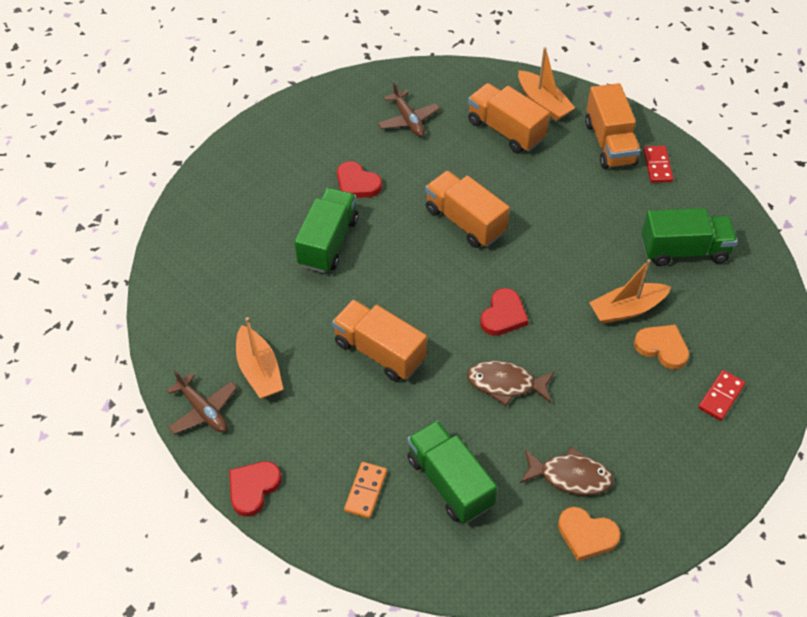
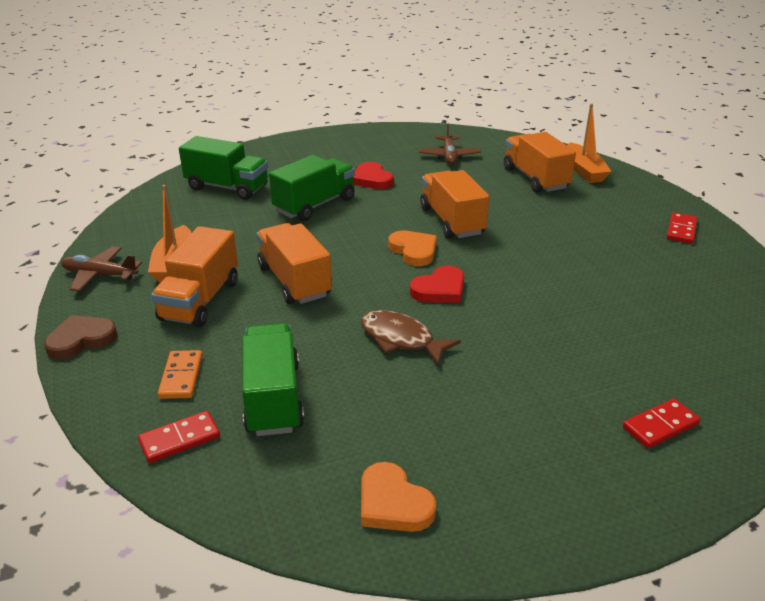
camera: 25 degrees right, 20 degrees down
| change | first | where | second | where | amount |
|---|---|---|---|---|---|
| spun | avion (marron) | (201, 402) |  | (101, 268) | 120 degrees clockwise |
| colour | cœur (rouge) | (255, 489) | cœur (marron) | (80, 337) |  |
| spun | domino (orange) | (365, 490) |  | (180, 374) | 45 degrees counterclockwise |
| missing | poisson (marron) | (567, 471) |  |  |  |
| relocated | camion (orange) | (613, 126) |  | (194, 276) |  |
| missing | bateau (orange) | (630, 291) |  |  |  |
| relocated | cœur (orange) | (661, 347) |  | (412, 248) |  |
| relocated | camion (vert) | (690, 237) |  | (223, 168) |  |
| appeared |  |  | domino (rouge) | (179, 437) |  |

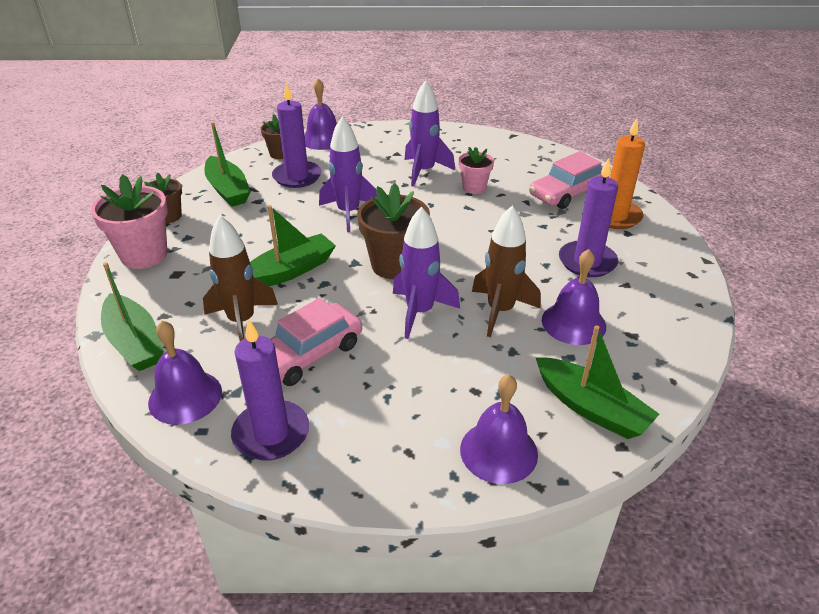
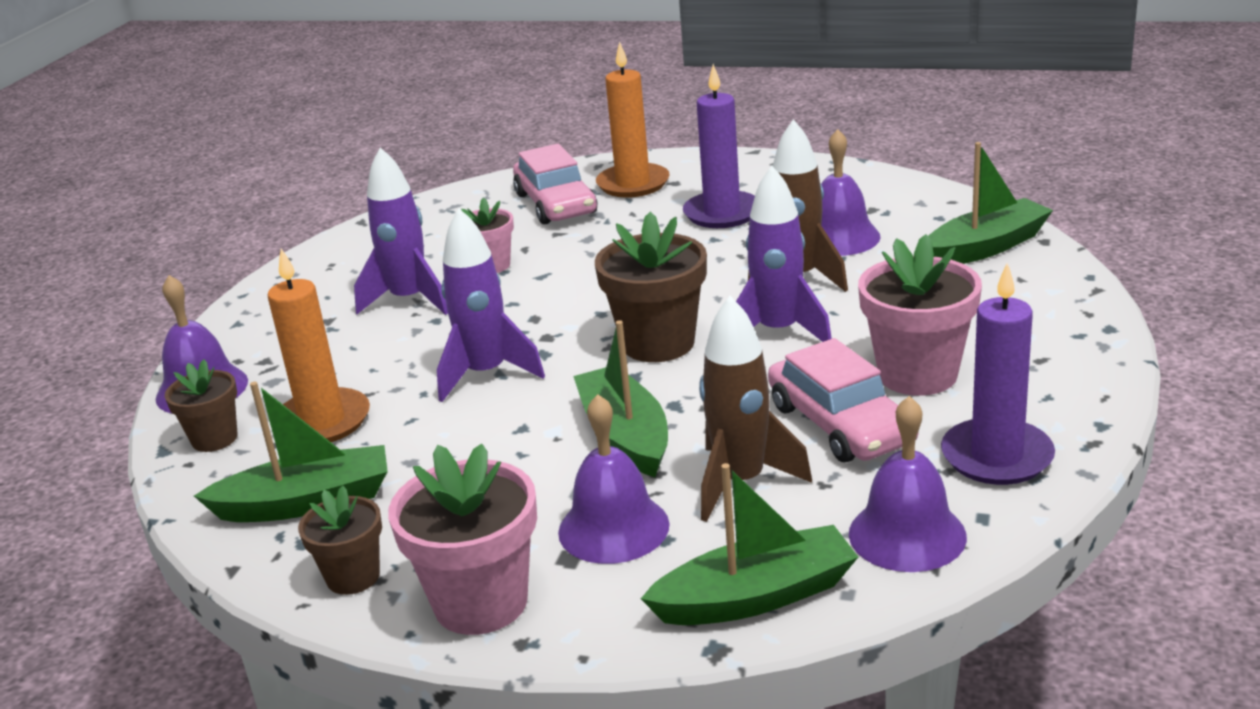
camera: 70 degrees left, 10 degrees down
| change | first | where | second | where | amount |
|---|---|---|---|---|---|
| colour | bougie (violet) | (297, 135) | bougie (orange) | (319, 345) |  |
| relocated | cloche (violet) | (499, 429) |  | (614, 479) |  |
| appeared |  |  | pot de fleurs (rose) | (920, 315) |  |

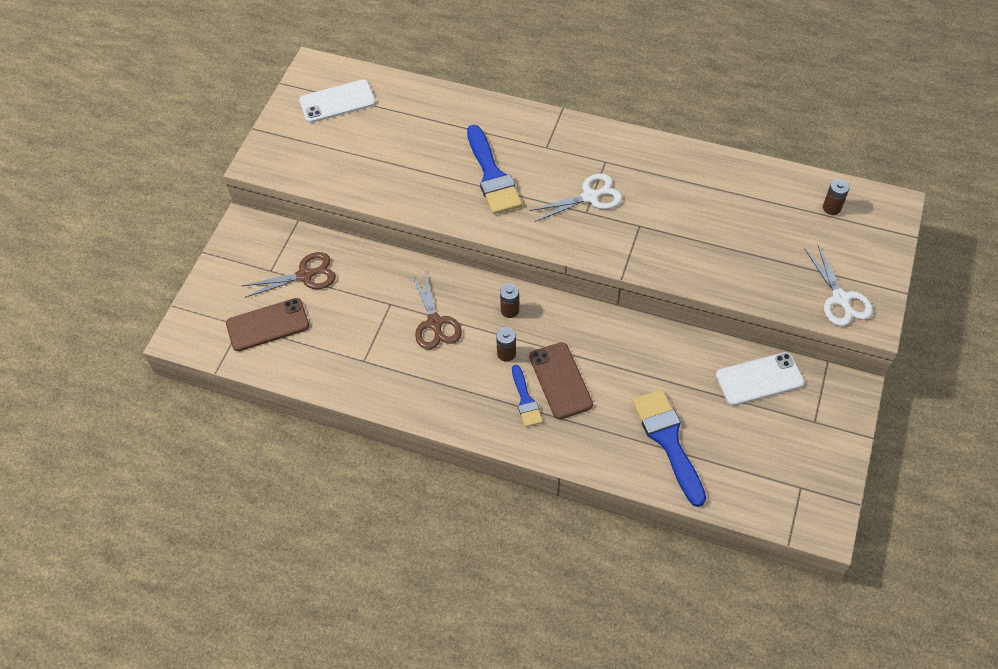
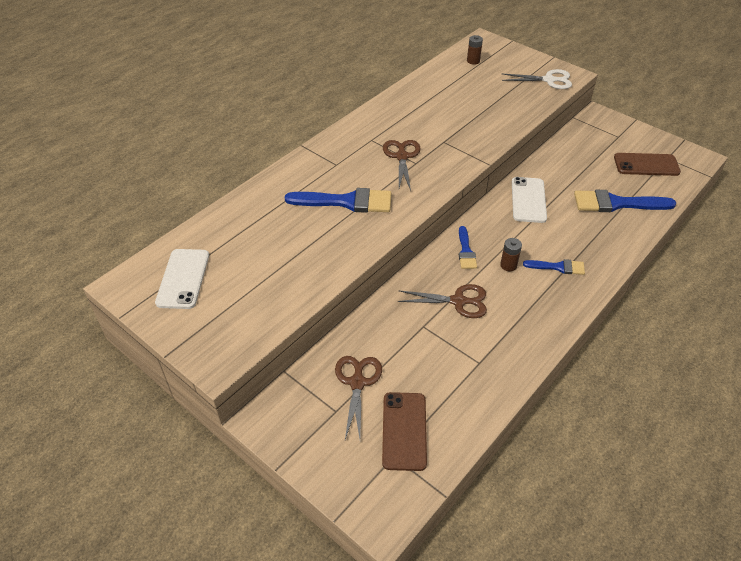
camera: 70 degrees left, 10 degrees down
| change | first | where | second | where | amount |
|---|---|---|---|---|---|
| exchanged | pile (marron) | (509, 301) | pinceau (bleu) | (468, 247) |  |
| colour | ciseaux (blanc) | (575, 197) | ciseaux (marron) | (402, 165) |  |
| relocated | téléphone (marron) | (561, 380) |  | (647, 164) |  |
| relocated | téléphone (blanc) | (760, 378) |  | (529, 200) |  |

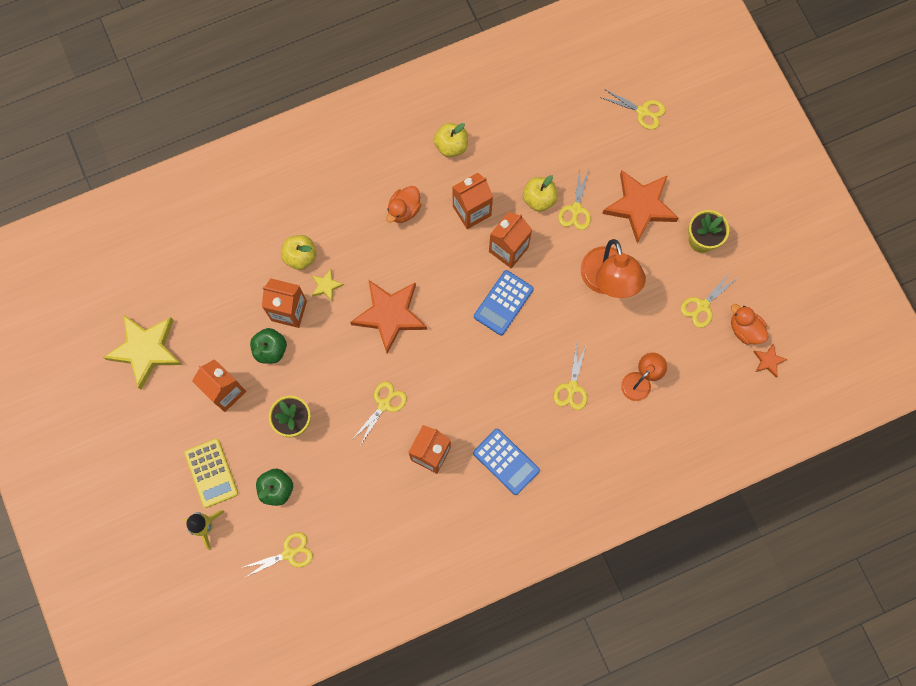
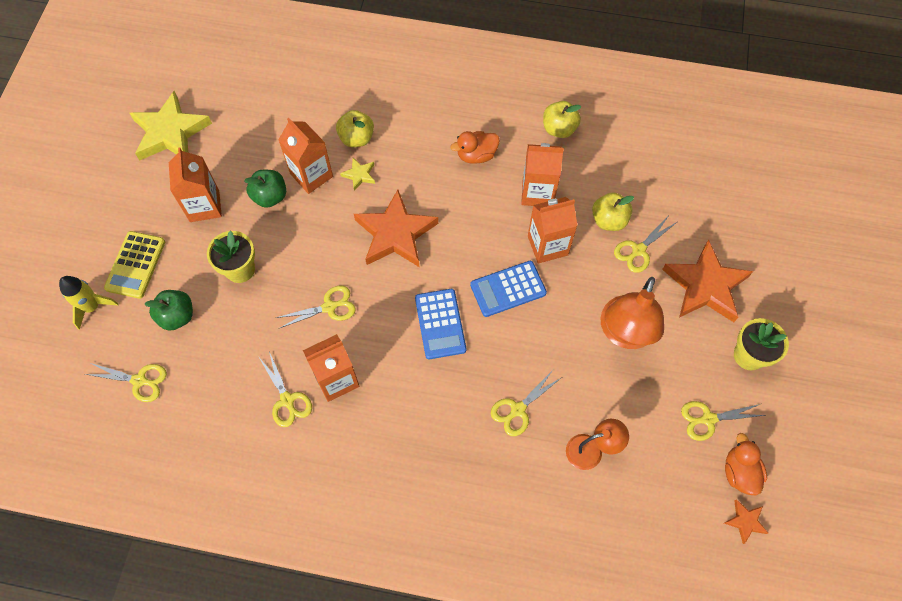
camera: 35 degrees right, 10 degrees down
| change | first | where | second | where | amount |
|---|---|---|---|---|---|
| relocated | calculatrice (bleu) | (506, 462) |  | (440, 324) |  |
| relocated | ciseaux (jaune) | (632, 109) |  | (286, 389) |  |

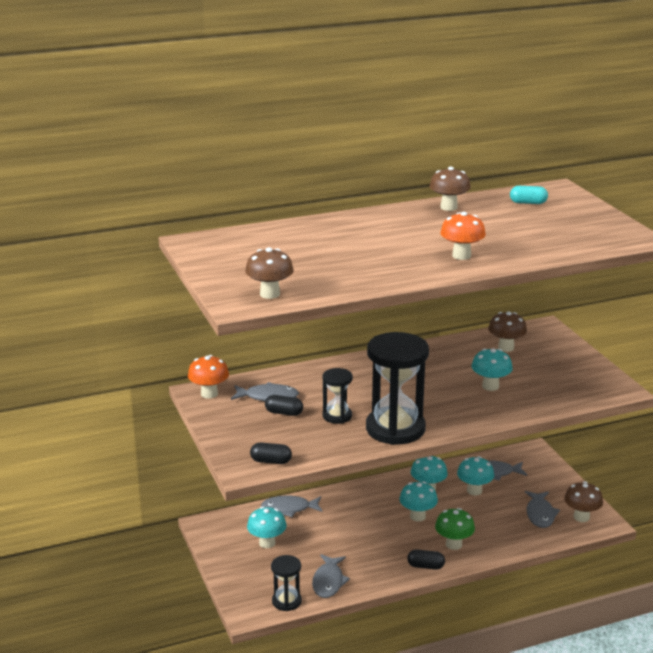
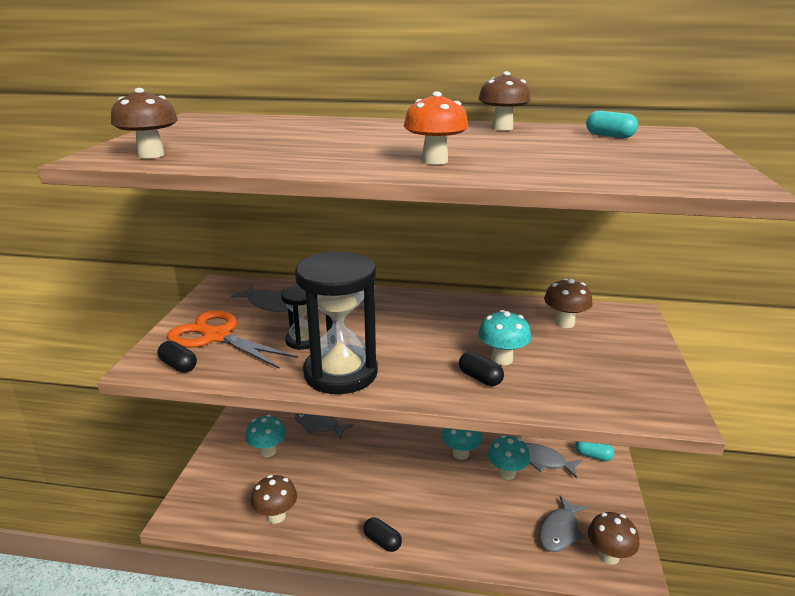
camera: 30 degrees right, 0 degrees up
| change | first | where | second | where | amount |
|---|---|---|---|---|---|
| missing | champignon (orange) | (208, 377) |  |  |  |
| relocated | gélule (noir) | (284, 405) |  | (481, 369) |  |
| missing | sablier (noir) | (286, 583) |  |  |  |
| exchanged | poisson (gris) | (331, 576) | champignon (marron) | (274, 499) |  |
| missing | champignon (turquoise) | (419, 501) |  |  |  |
| missing | champignon (vert) | (455, 529) |  |  |  |
| appeared |  |  | ciseaux (orange) | (232, 339) |  |
| appeared |  |  | gélule (turquoise) | (594, 451) |  |

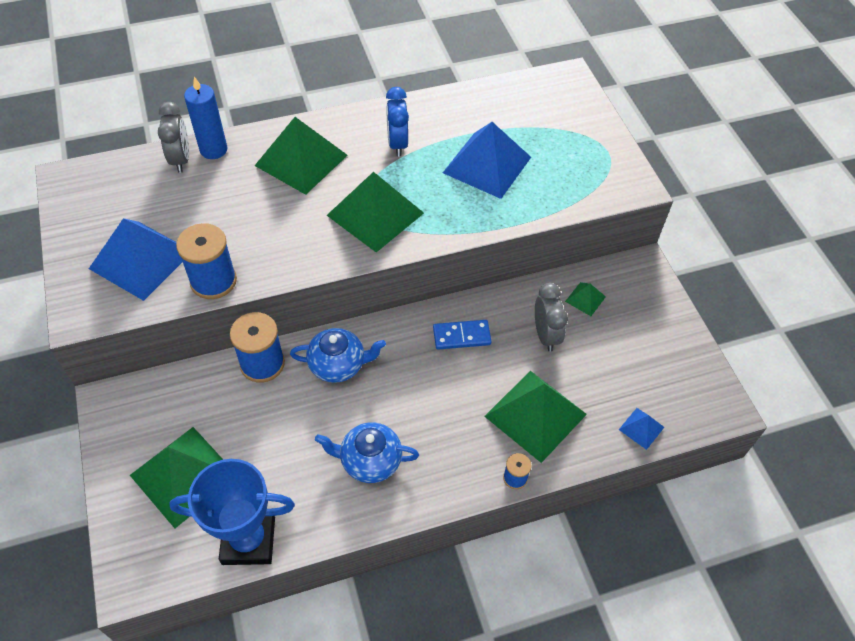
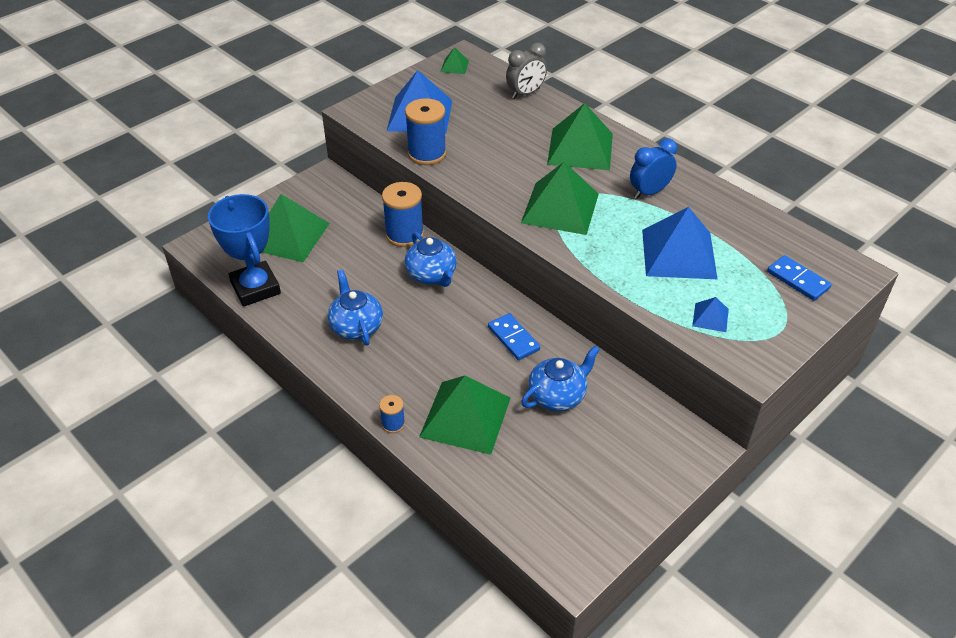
camera: 65 degrees right, 10 degrees down
| change | first | where | second | where | amount |
|---|---|---|---|---|---|
| missing | bougie (bleu) | (206, 117) |  |  |  |
| exchanged | réveil (gris) | (551, 317) | théière (bleu) | (560, 378) |  |
| relocated | pyramide (vert) | (585, 299) |  | (454, 60) |  |
| relocated | pyramide (bleu) | (641, 429) |  | (710, 314) |  |
| appeared |  |  | domino (bleu) | (799, 278) |  |

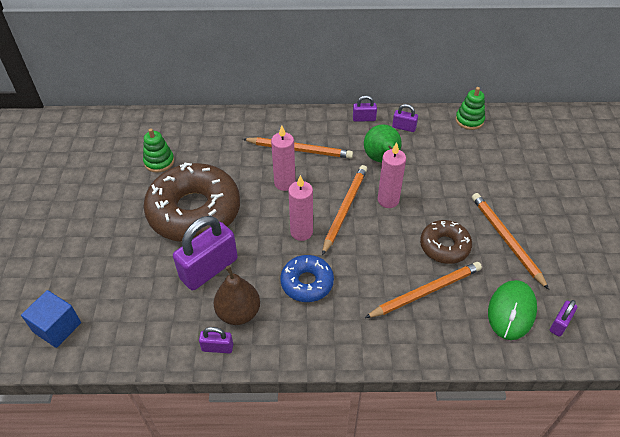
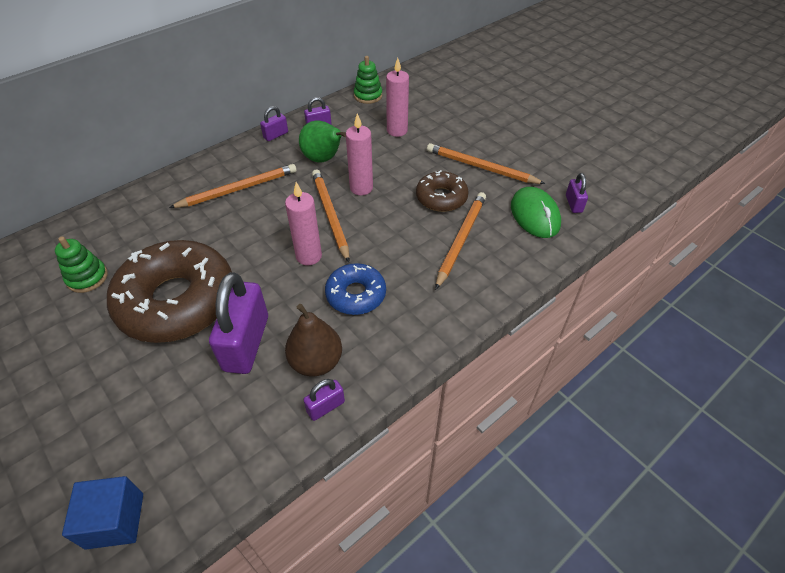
camera: 40 degrees left, 0 degrees up
| change | first | where | second | where | amount |
|---|---|---|---|---|---|
| relocated | bougie (rose) | (283, 158) |  | (397, 97) |  |

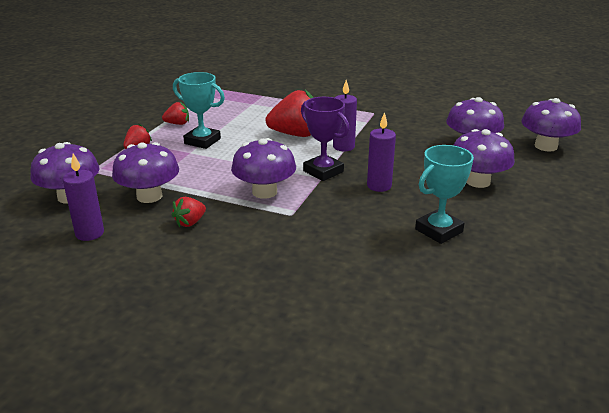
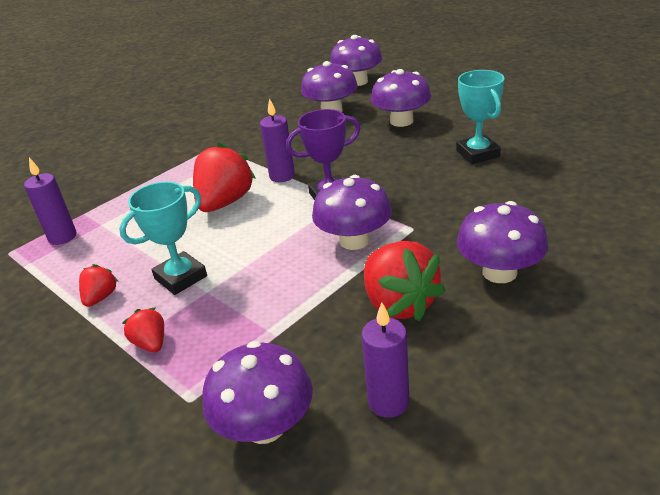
camera: 65 degrees left, 5 degrees up
| change | first | where | second | where | amount |
|---|---|---|---|---|---|
| relocated | champignon (violet) | (145, 172) |  | (502, 242) |  |
| size | fraise (rouge) | (189, 212) |  | (404, 281) | x1.96 |
| relocated | bougie (violet) | (381, 152) |  | (50, 201) |  |

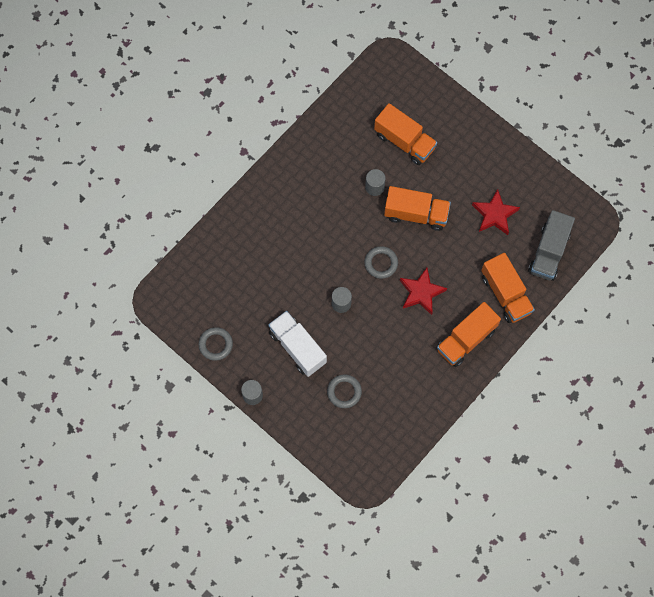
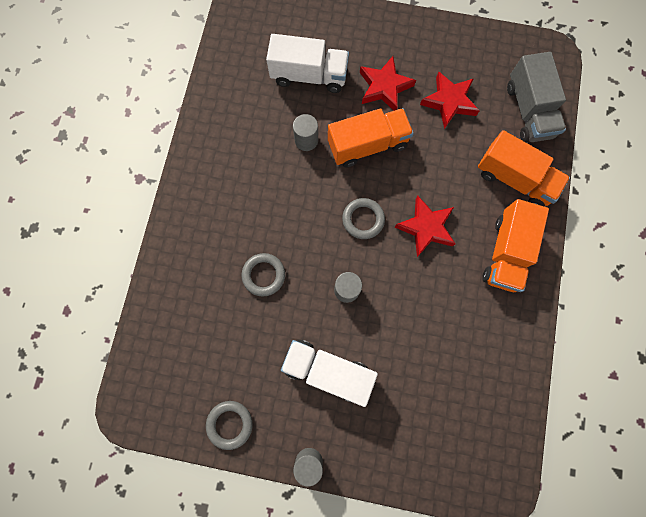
camera: 30 degrees left, 5 degrees up
| change | first | where | second | where | amount |
|---|---|---|---|---|---|
| relocated | anneau (gris) | (344, 391) |  | (263, 275) |  |
| colour | camion (orange) | (405, 134) | camion (blanc) | (307, 63) |  |
| appeared |  |  | étoile (rouge) | (388, 83) |  |

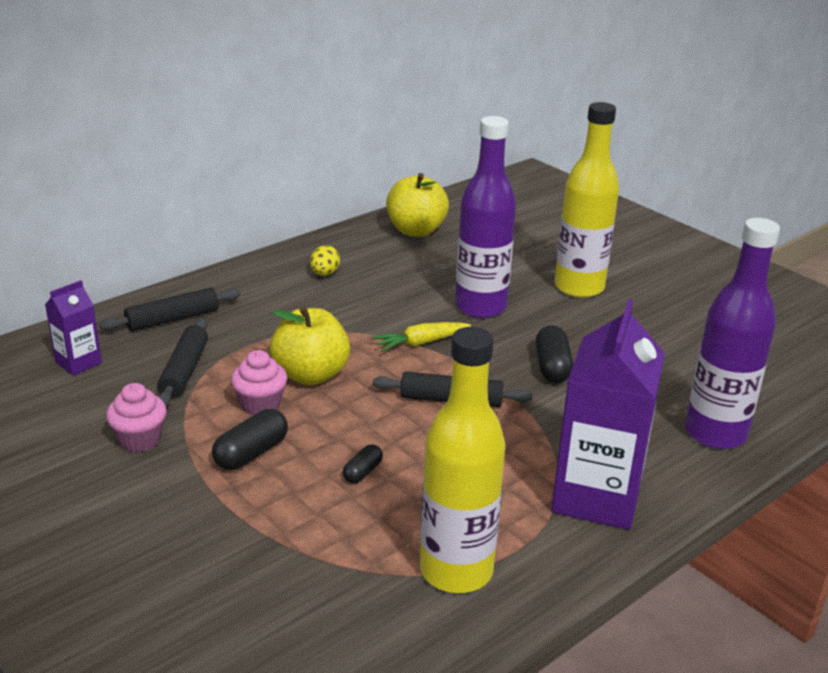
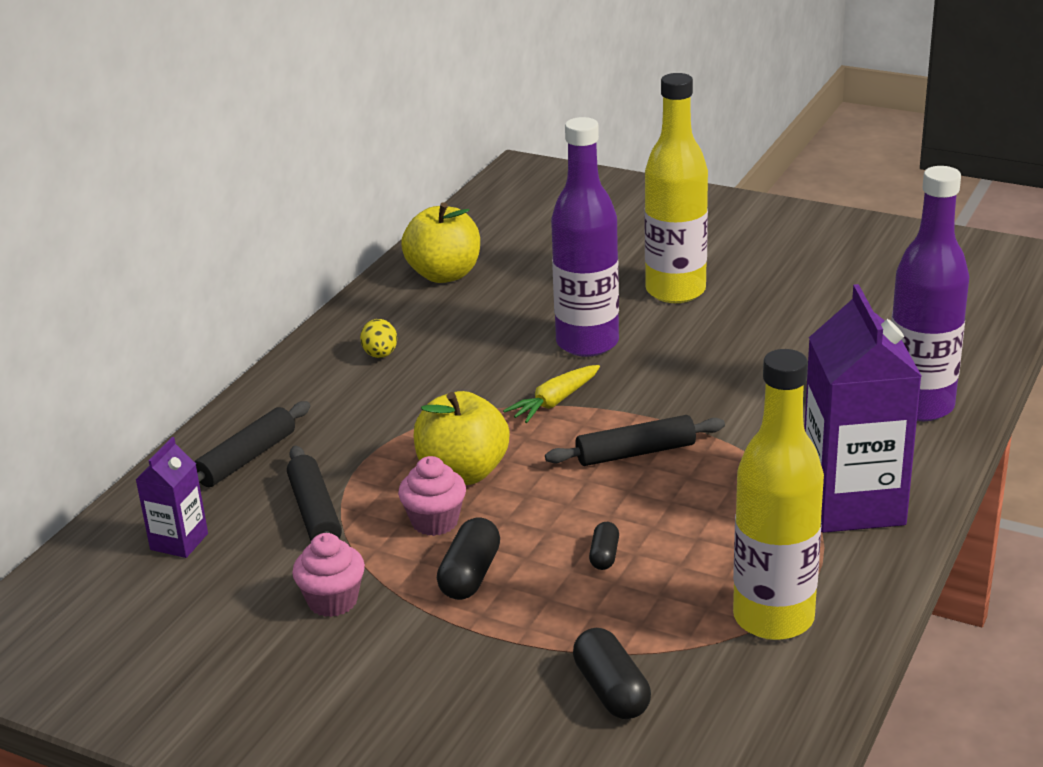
camera: 20 degrees left, 0 degrees up
| change | first | where | second | where | amount |
|---|---|---|---|---|---|
| relocated | gélule (noir) | (554, 354) |  | (612, 673) |  |

